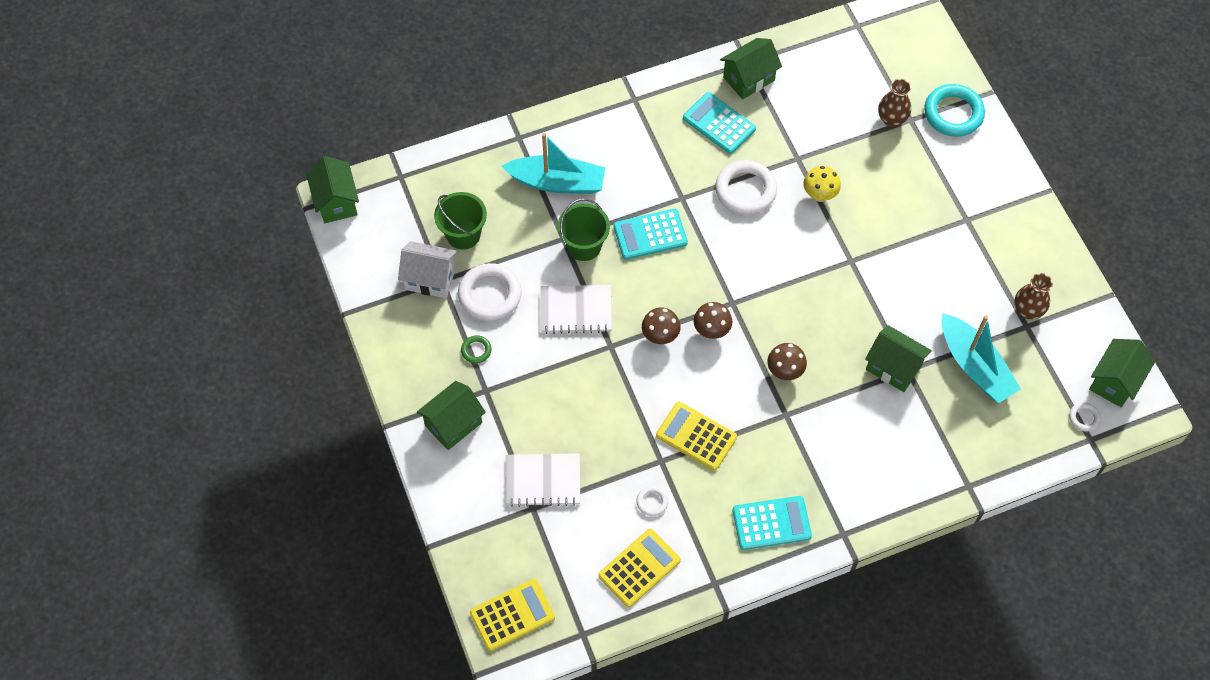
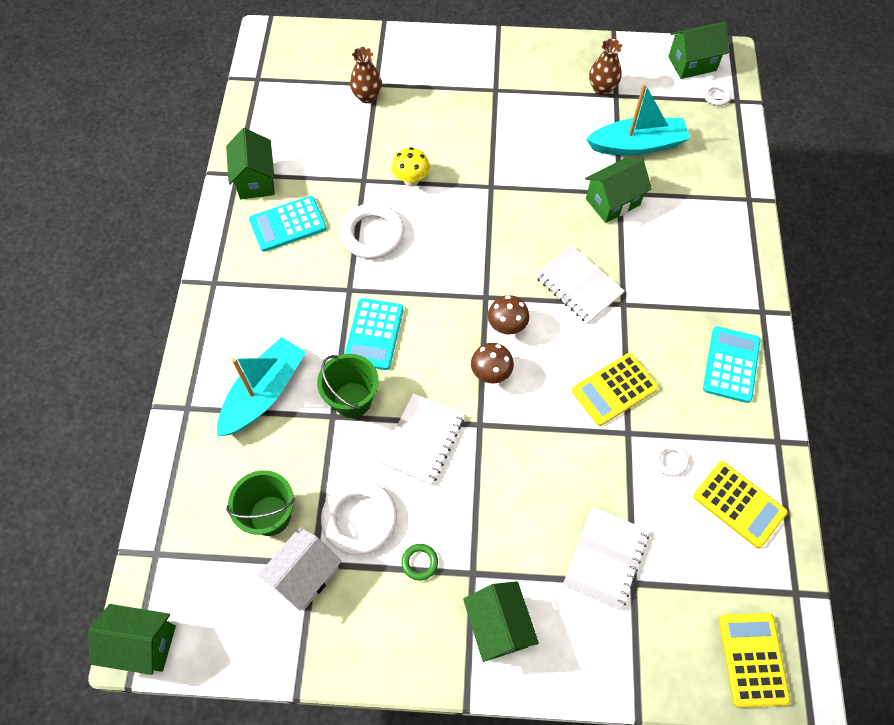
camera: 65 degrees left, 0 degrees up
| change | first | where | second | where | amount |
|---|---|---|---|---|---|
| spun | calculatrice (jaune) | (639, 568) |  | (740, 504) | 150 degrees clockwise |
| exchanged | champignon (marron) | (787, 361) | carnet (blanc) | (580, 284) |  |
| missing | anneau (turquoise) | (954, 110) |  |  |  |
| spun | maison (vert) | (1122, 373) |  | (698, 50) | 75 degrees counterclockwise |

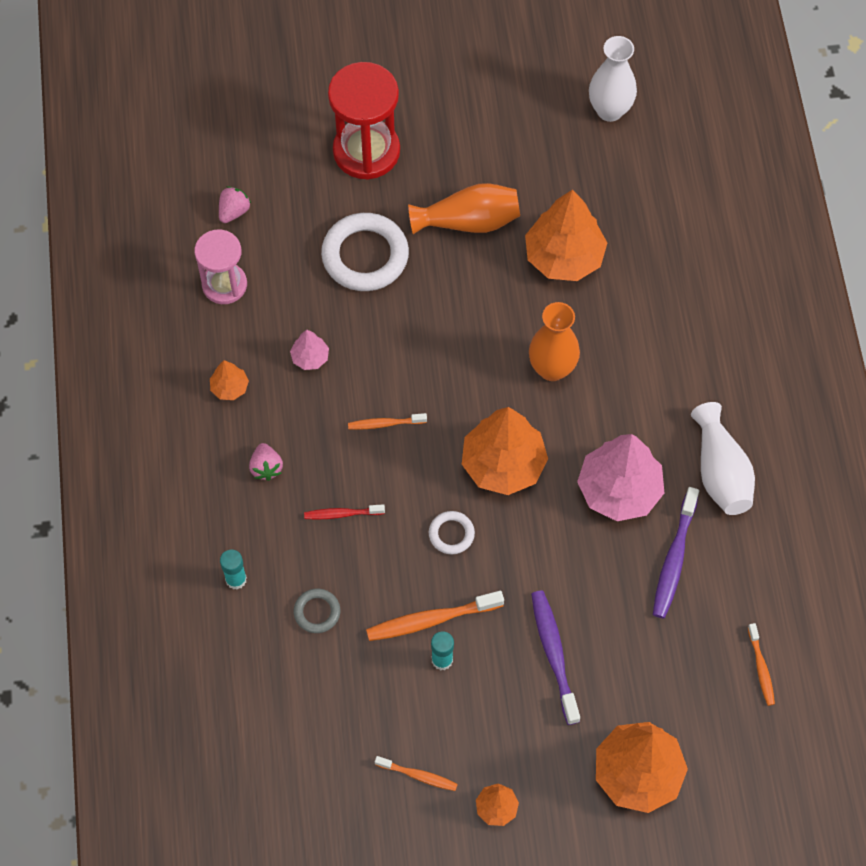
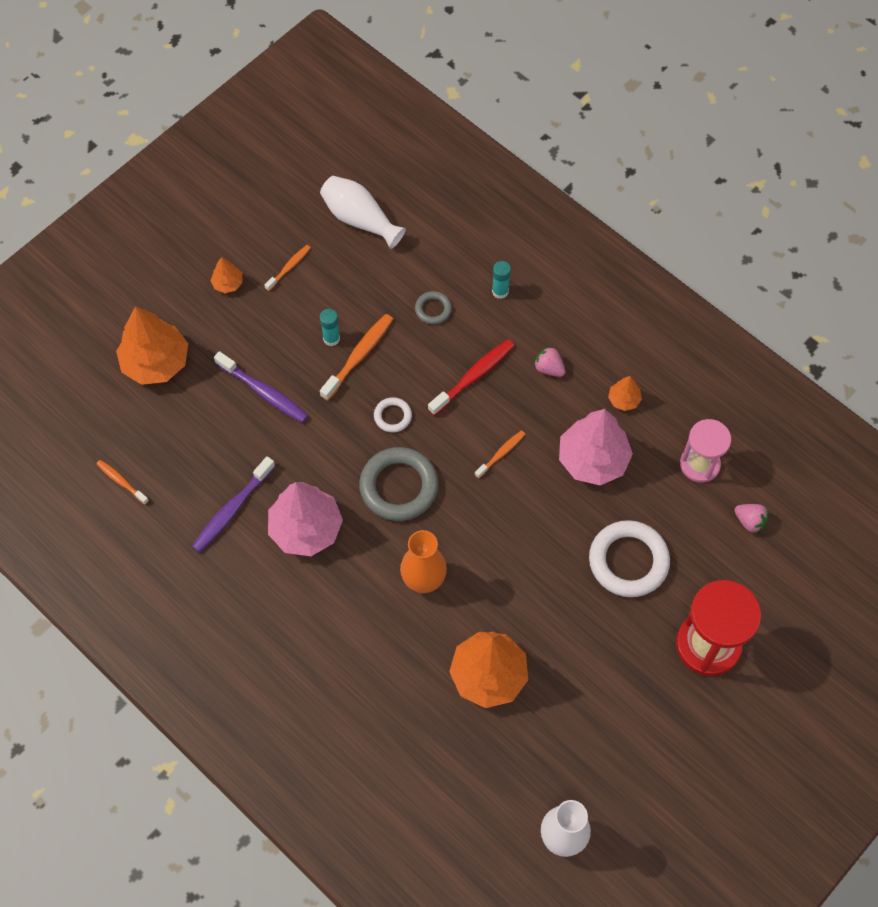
camera: 140 degrees right, 0 degrees up
| change | first | where | second | where | amount |
|---|---|---|---|---|---|
| spun | fraise (rose) | (235, 204) |  | (751, 519) | 45 degrees counterclockwise |
| size | arbre (rose) | (309, 350) |  | (596, 447) | x2.15 |
| size | brosse à dents (rouge) | (344, 512) |  | (471, 377) | x1.70 |
| spun | brosse à dents (orange) | (416, 773) |  | (287, 268) | 150 degrees clockwise |
| missing | vase (orange) | (464, 208) |  |  |  |
| exchanged | arbre (orange) | (505, 451) | anneau (gris) | (398, 484) |  |
| spun | brosse à dents (violet) | (676, 553) |  | (233, 504) | 120 degrees counterclockwise |
| relocated | vase (blanc) | (723, 458) |  | (363, 212) |  |

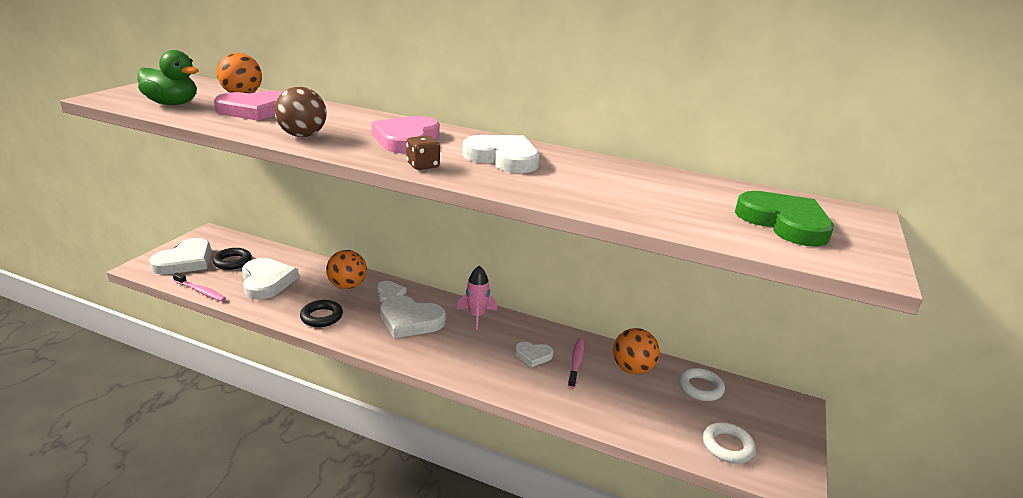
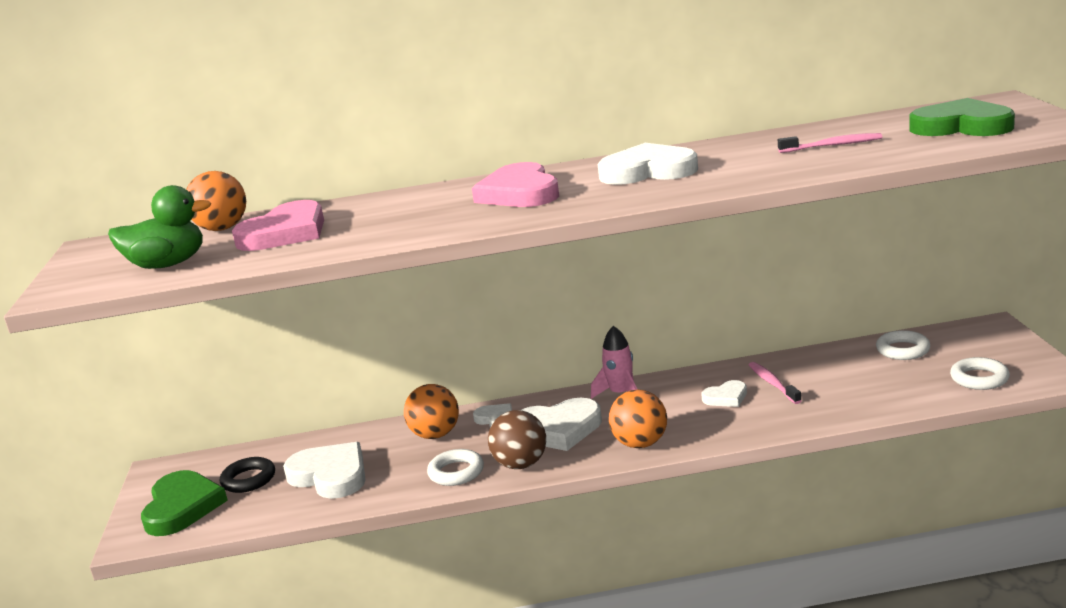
camera: 25 degrees left, 5 degrees down
| change | first | where | second | where | amount |
|---|---|---|---|---|---|
| colour | cœur (blanc) | (180, 256) | cœur (vert) | (184, 503) |  |
| relocated | brosse à dents (rose) | (199, 286) |  | (830, 143) |  |
| relocated | balle (marron) | (301, 112) |  | (517, 439) |  |
| colour | anneau (noir) | (321, 313) | anneau (blanc) | (455, 467) |  |
| missing | dé (marron) | (423, 152) |  |  |  |
| relocated | balle (orange) | (636, 351) |  | (638, 419) |  |

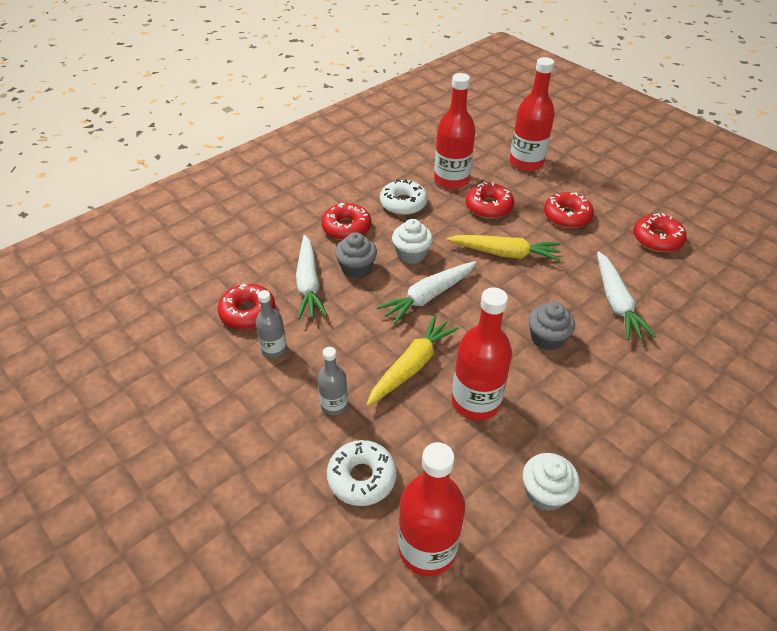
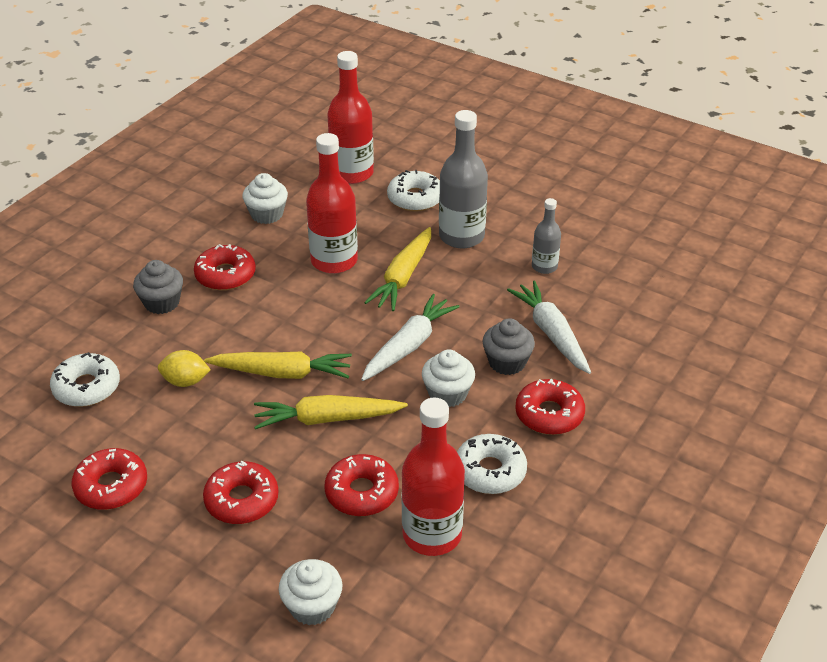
camera: 165 degrees right, 5 degrees down
| change | first | where | second | where | amount |
|---|---|---|---|---|---|
| relocated | beignet (rouge) | (246, 306) |  | (225, 267) |  |
| size | bouteille (gris) | (332, 381) |  | (463, 179) | x1.80 |
| exchanged | bouteille (rouge) | (532, 114) | muffin (blanc) | (311, 592) |  |
| relocated | muffin (gris) | (552, 326) |  | (158, 287) |  |
| exchanged | carotte (blanc) | (626, 295) | citron (jaune) | (184, 368) |  |
| appeared |  |  | beignet (blanc) | (85, 379) |  |
| appeared |  |  | carotte (jaune) | (278, 365) |  |

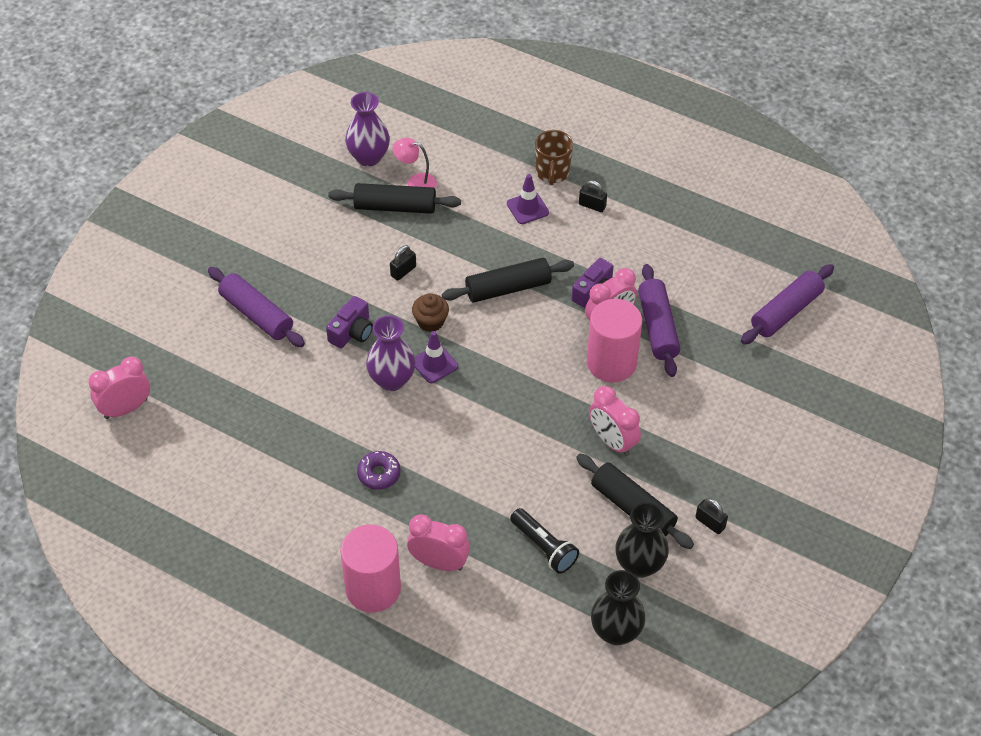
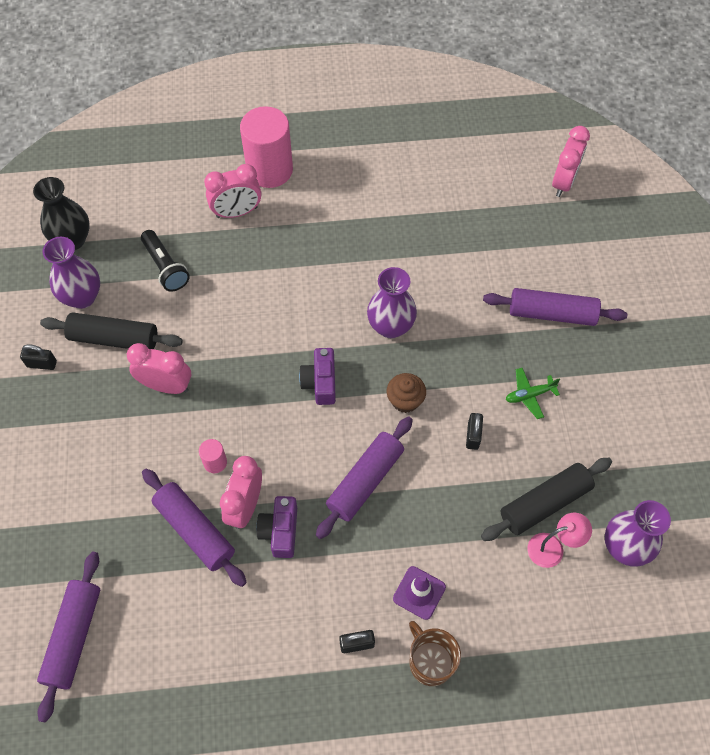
camera: 145 degrees right, 10 degrees up
| change | first | where | second | where | amount |
|---|---|---|---|---|---|
| relocated | appareil photo (violet) | (349, 322) |  | (317, 376) |  |
| missing | beignet (violet) | (378, 470) |  |  |  |
| missing | cône de chantier (violet) | (436, 357) |  |  |  |
| colour | rouleau à pâtisserie (noir) | (508, 280) | rouleau à pâtisserie (violet) | (364, 477) |  |
| spun | lampe de poche (noir) | (544, 541) |  | (165, 260) | 135 degrees counterclockwise |
| size | cylindre (rose) | (614, 340) |  | (213, 456) | x0.43 |
| colour | vase (noir) | (642, 540) | vase (violet) | (71, 273) |  |
| appeared |  |  | avion (vert) | (533, 393) |  |

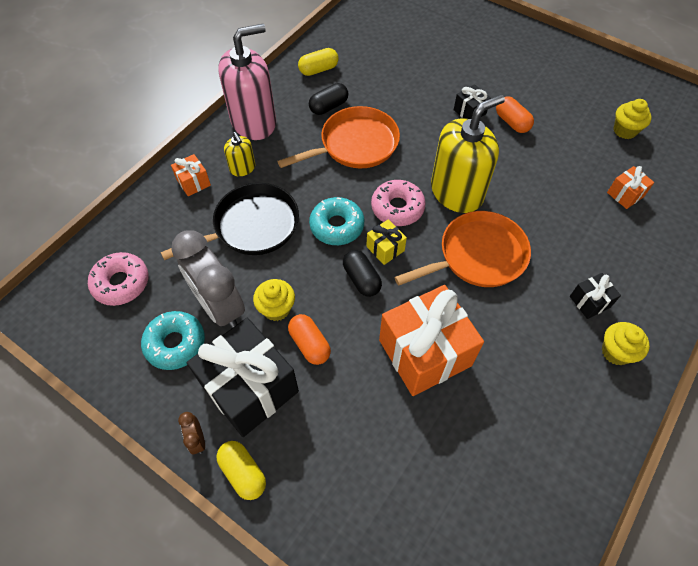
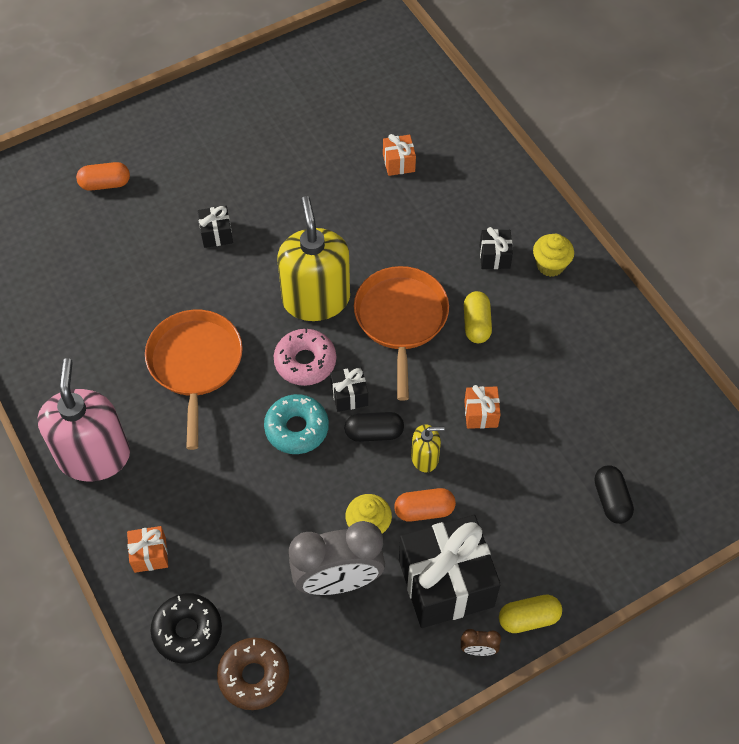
camera: 65 degrees left, 0 degrees up
| change | first | where | second | where | amount |
|---|---|---|---|---|---|
| colour | beignet (rose) | (118, 279) | beignet (marron) | (253, 673) |  |
| missing | beignet (turquoise) | (173, 340) |  |  |  |
| missing | poêle (noir) | (230, 221) |  |  |  |
| relocated | distributeur de savon (jaune) | (239, 154) |  | (427, 448) |  |
| relocated | gélule (jaune) | (318, 62) |  | (478, 317) |  |
| relocated | gélule (noir) | (328, 99) |  | (614, 495) |  |
| colour | cadeau (jaune) | (386, 242) | cadeau (noir) | (349, 389) |  |
| size | cadeau (orange) | (431, 340) |  | (482, 407) | x0.45 |
| relocated | gélule (orange) | (515, 114) |  | (103, 176) |  |
| missing | muffin (jaune) | (632, 119) |  |  |  |
| appeared |  |  | beignet (noir) | (186, 628) |  |

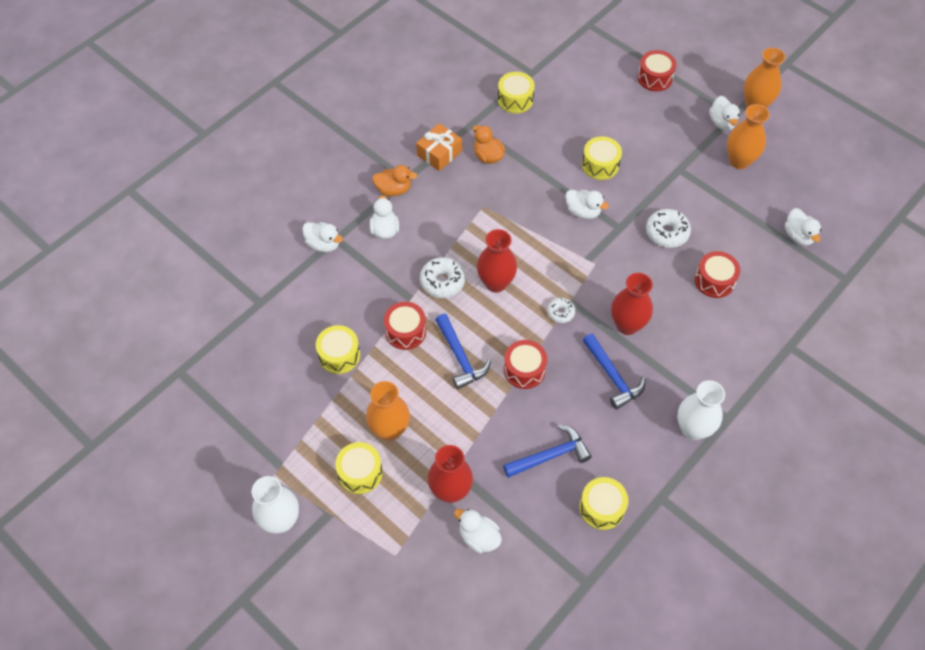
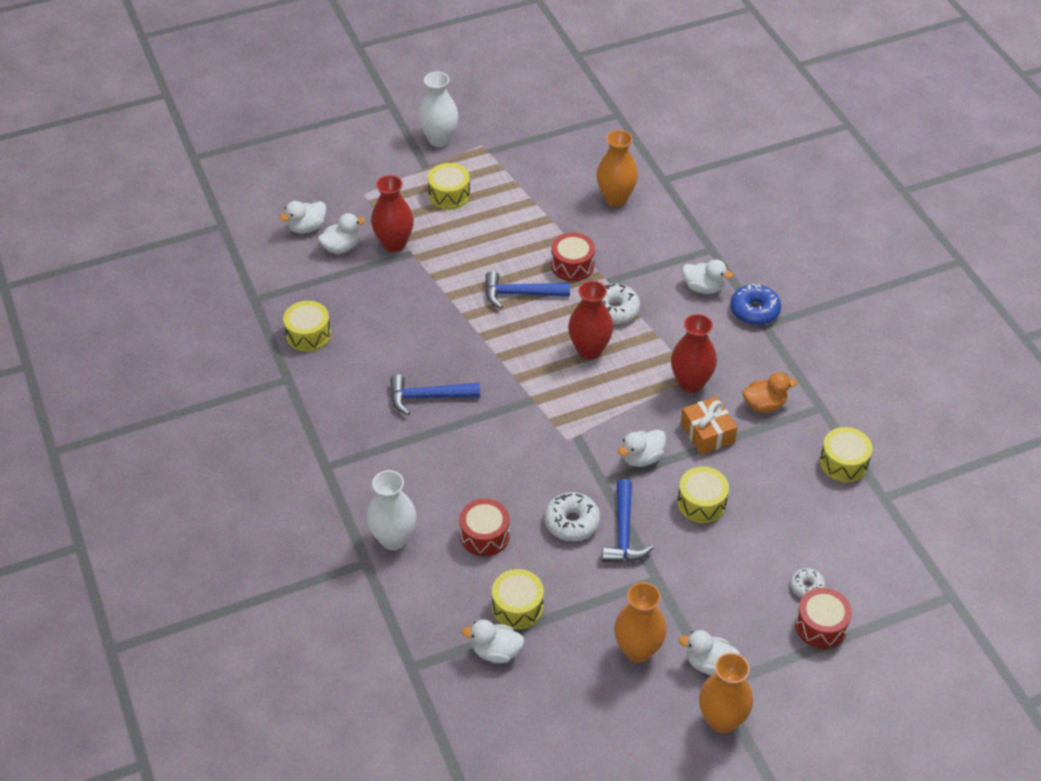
camera: 115 degrees right, 10 degrees down
| change | first | where | second | where | amount |
|---|---|---|---|---|---|
| relocated | canard (blanc) | (322, 237) |  | (303, 217) |  |
| relocated | tambour (jaune) | (338, 349) |  | (518, 599) |  |
| relocated | vase (orange) | (388, 411) |  | (617, 168) |  |
| exchanged | canard (orange) | (395, 180) | beignet (bleu) | (755, 304) |  |
| relocated | cadeau (orange) | (439, 147) |  | (709, 425) |  |
| relocated | marteau (bleu) | (547, 451) |  | (628, 520) |  |
| missing | tambour (rouge) | (525, 364) |  |  |  |
| relocated | beignet (blanc) | (561, 310) |  | (808, 583) |  |
| relocated | vase (rouge) | (632, 304) |  | (694, 353) |  |
| relocated | vase (blanc) | (701, 410) |  | (391, 510) |  |

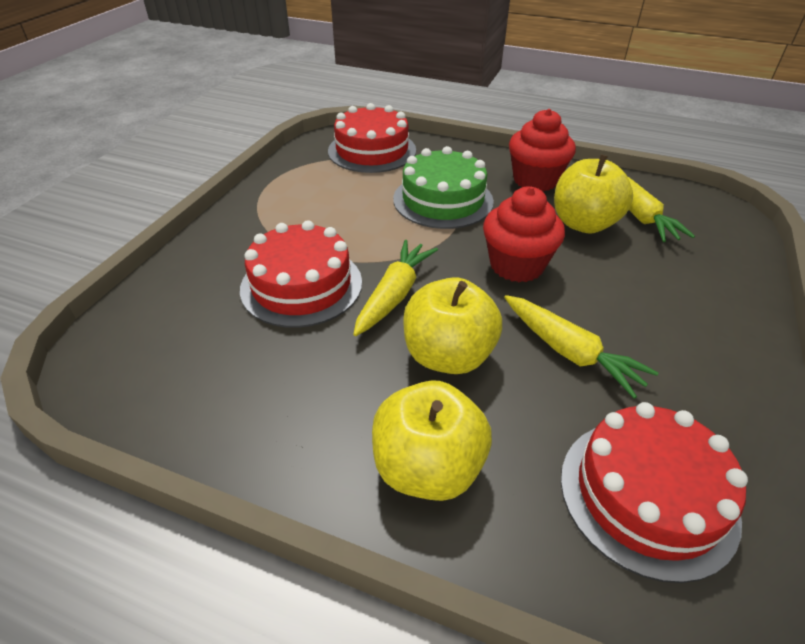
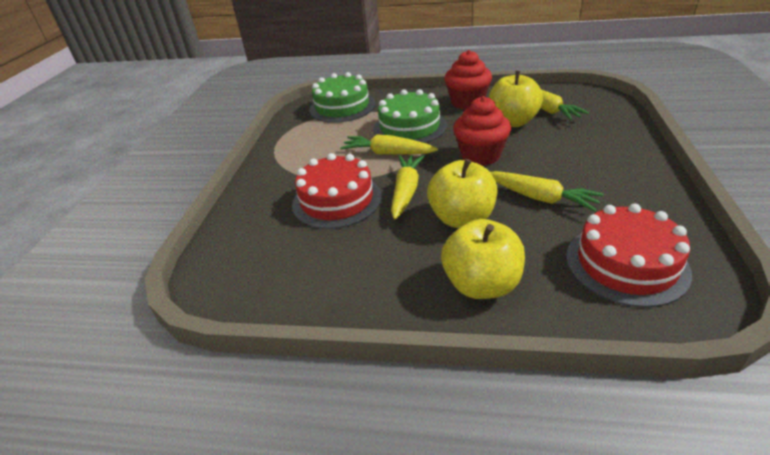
camera: 10 degrees left, 5 degrees down
| change | first | where | second | where | amount |
|---|---|---|---|---|---|
| colour | gâteau (rouge) | (372, 138) | gâteau (vert) | (342, 97) |  |
| appeared |  |  | carotte (jaune) | (389, 144) |  |

